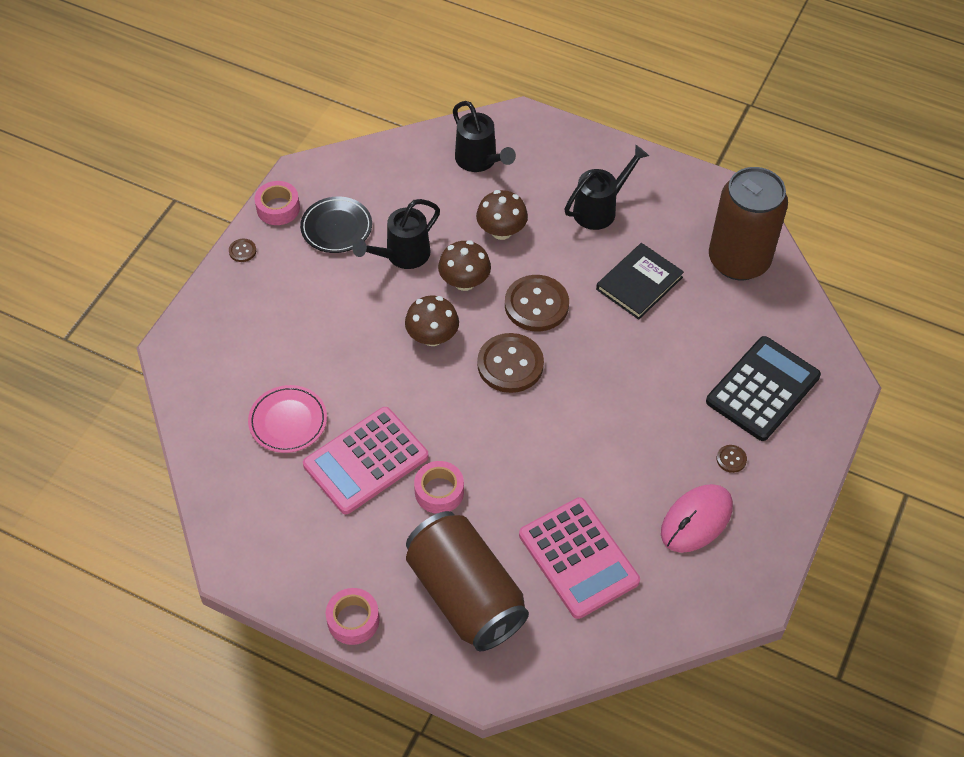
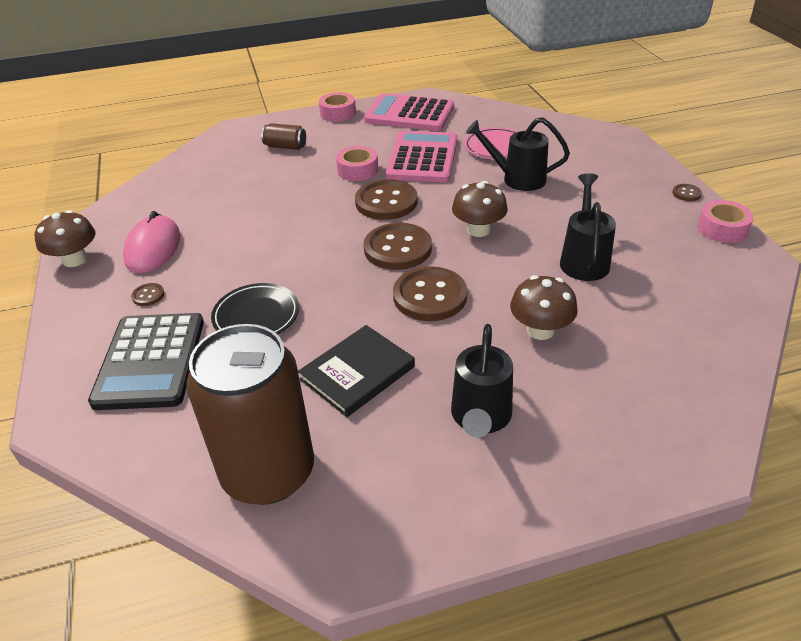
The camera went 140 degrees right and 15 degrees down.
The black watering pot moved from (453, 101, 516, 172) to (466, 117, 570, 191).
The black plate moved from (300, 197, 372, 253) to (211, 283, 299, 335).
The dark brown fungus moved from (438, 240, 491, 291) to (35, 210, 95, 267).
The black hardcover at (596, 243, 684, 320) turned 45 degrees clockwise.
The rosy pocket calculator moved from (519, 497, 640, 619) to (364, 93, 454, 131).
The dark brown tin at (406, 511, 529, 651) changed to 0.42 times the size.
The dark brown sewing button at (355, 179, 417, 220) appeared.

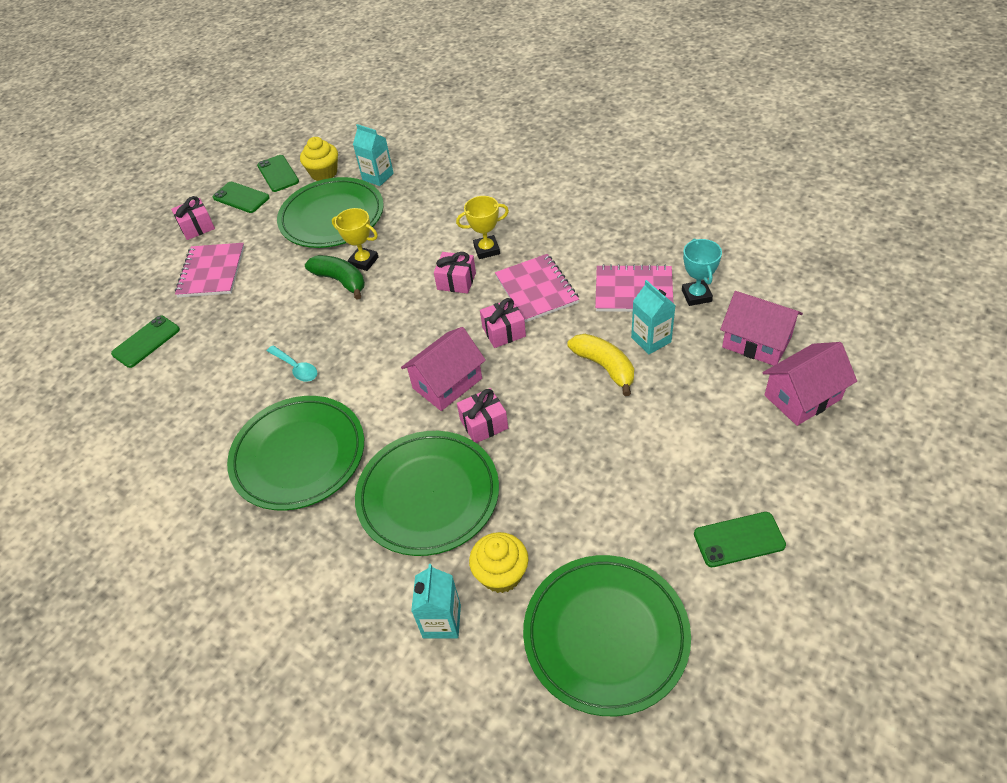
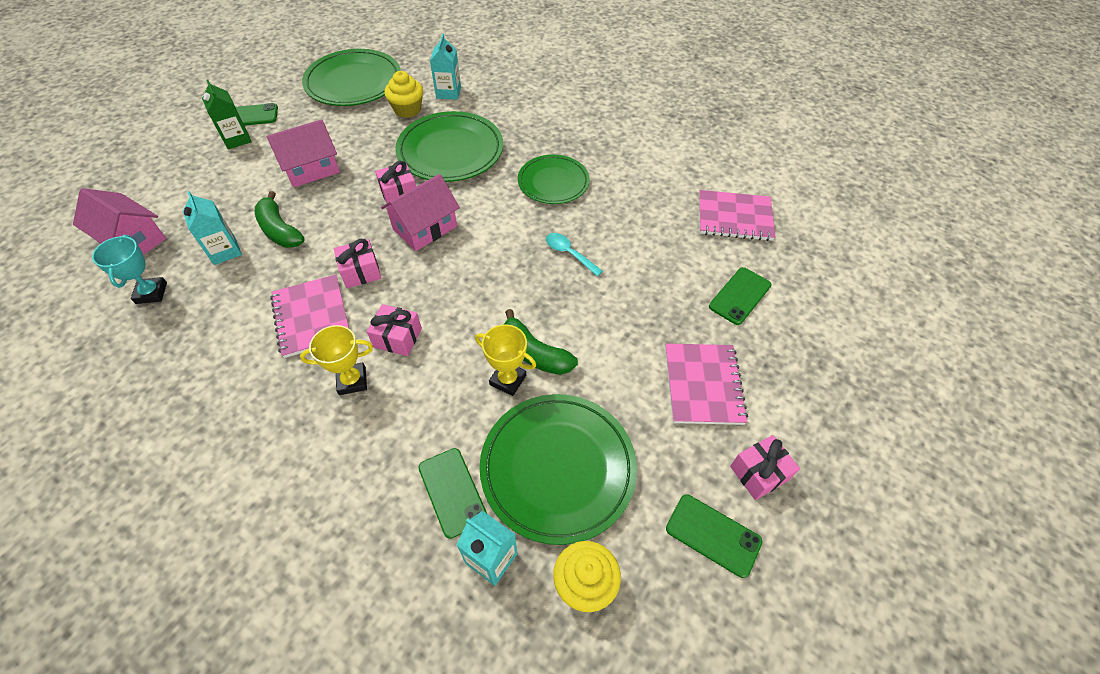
The camera went 175 degrees right and 5 degrees up.
The green mobile phone moved from (257, 155, 299, 192) to (418, 448, 487, 539).
The rosy notepad moved from (595, 264, 673, 312) to (699, 190, 775, 241).
The bright yellow toy banana at (568, 334, 634, 396) became the green toy banana at (255, 191, 305, 248).
The rosy house moved from (762, 342, 857, 426) to (267, 119, 340, 187).
The green plate at (227, 396, 364, 511) changed to 0.65 times the size.
The green milk carton at (202, 80, 252, 149) appeared.

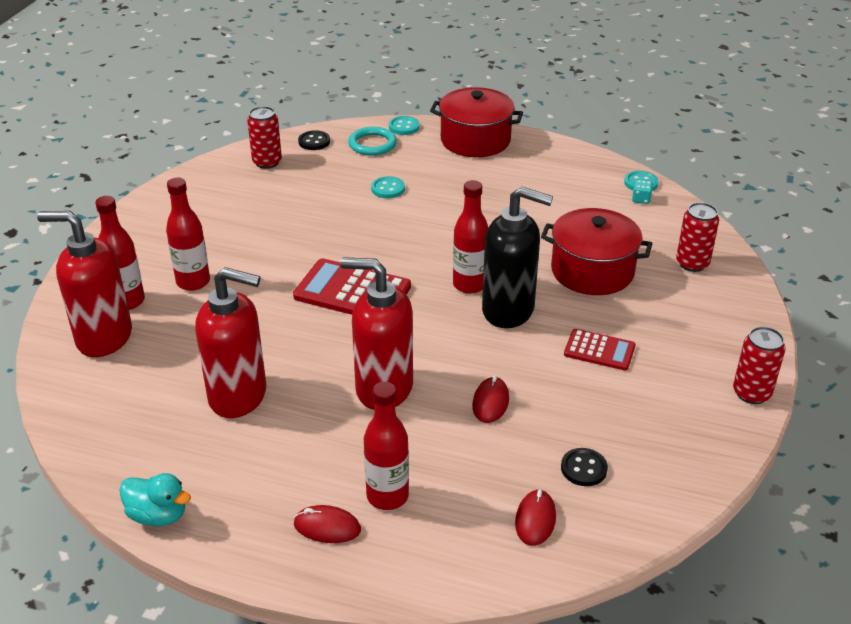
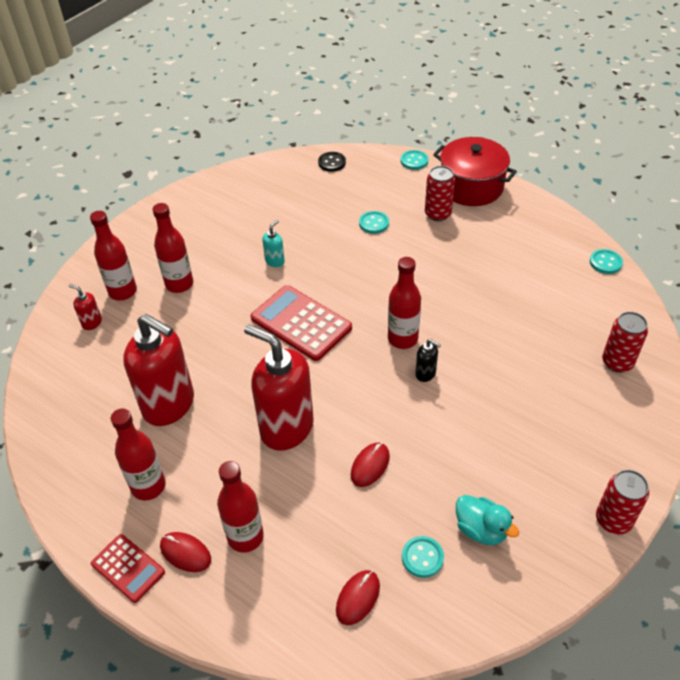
The camera went 20 degrees right and 10 degrees up.
The scarlet tin moved from (247, 106, 282, 169) to (425, 166, 455, 221).
The teal torus at (348, 127, 397, 156) disappeared.
The teal die at (632, 180, 653, 204) disappeared.
The black soap dispenser at (482, 186, 553, 328) changed to 0.41 times the size.
The scarlet stockpot at (541, 208, 653, 295) disappeared.
The scarlet soap dispenser at (37, 211, 132, 357) changed to 0.41 times the size.
The scarlet pocket calculator moved from (564, 329, 636, 371) to (91, 534, 165, 603).
The black sewing button at (561, 448, 608, 486) became the teal sewing button at (402, 536, 444, 578).
The teal duck moved from (119, 473, 191, 526) to (456, 495, 519, 545).
The teal soap dispenser at (262, 220, 285, 267) appeared.
The scarlet flask at (111, 409, 166, 500) appeared.

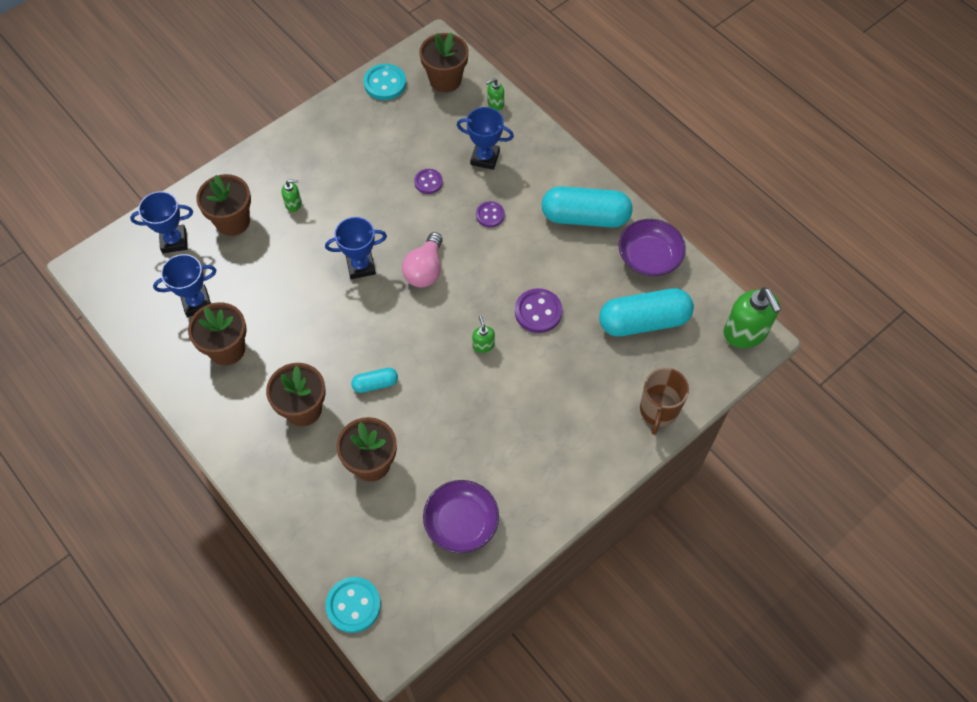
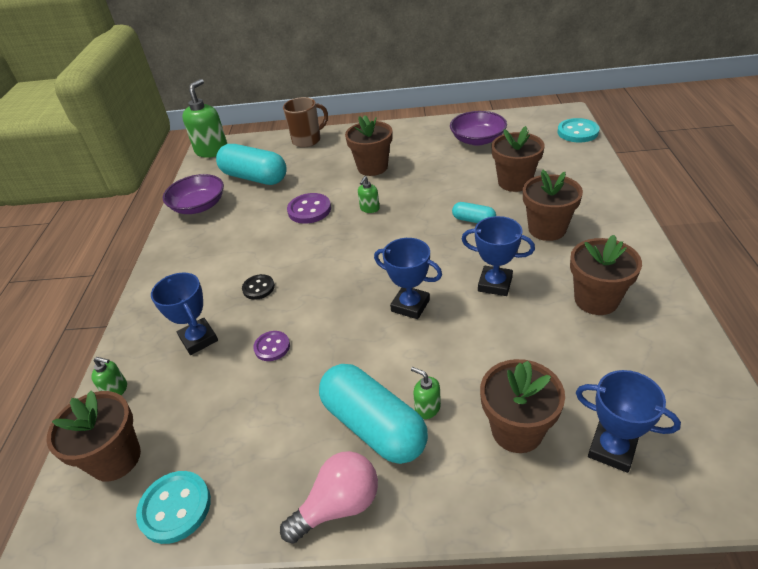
The camera went 135 degrees left and 20 degrees down.
The teal pill moved from (541, 186, 633, 228) to (319, 364, 428, 464).
The purple sewing button at (476, 201, 505, 227) became the black sewing button at (242, 274, 275, 300).
The rosy lightbulb moved from (402, 232, 443, 288) to (280, 451, 378, 544).
The blue trophy moved from (153, 254, 216, 317) to (461, 216, 535, 296).
The dark brown potted plant at (345, 115, 392, 176) appeared.

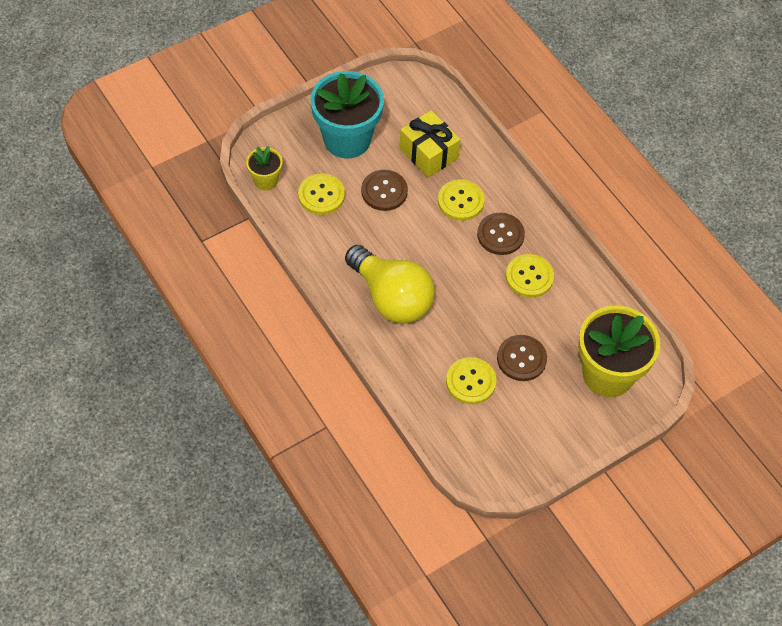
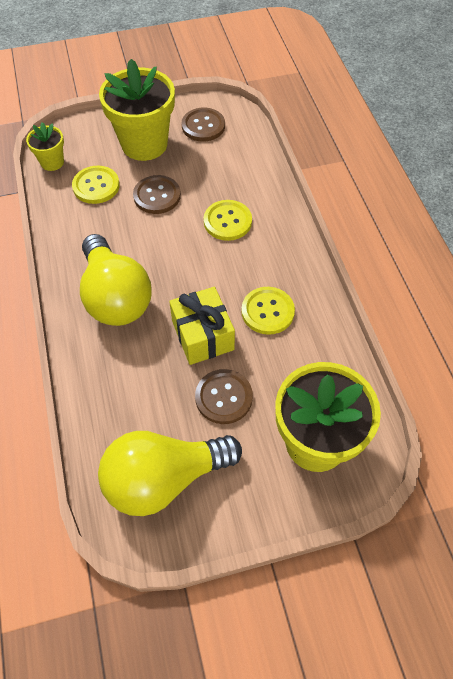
The camera went 20 degrees right and 0 degrees up.
The teal potted plant at (310, 71, 384, 159) became the bright yellow potted plant at (99, 59, 175, 161).
The bright yellow present moved from (400, 110, 461, 177) to (169, 287, 235, 365).
The dark brown sewing button moved from (477, 213, 525, 255) to (182, 108, 225, 142).
The bright yellow sewing button at (446, 357, 496, 404) disappeared.
The bright yellow lightbulb at (98, 431, 242, 516) appeared.

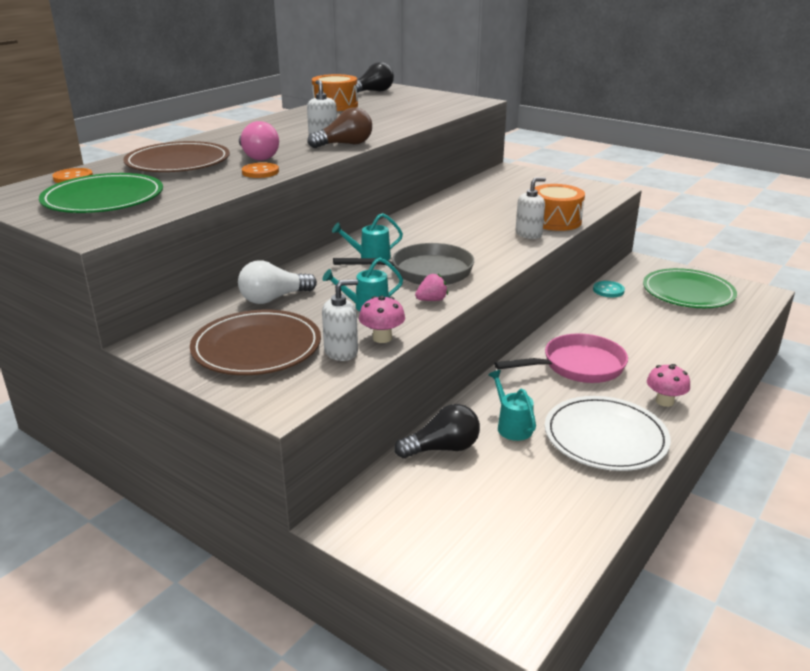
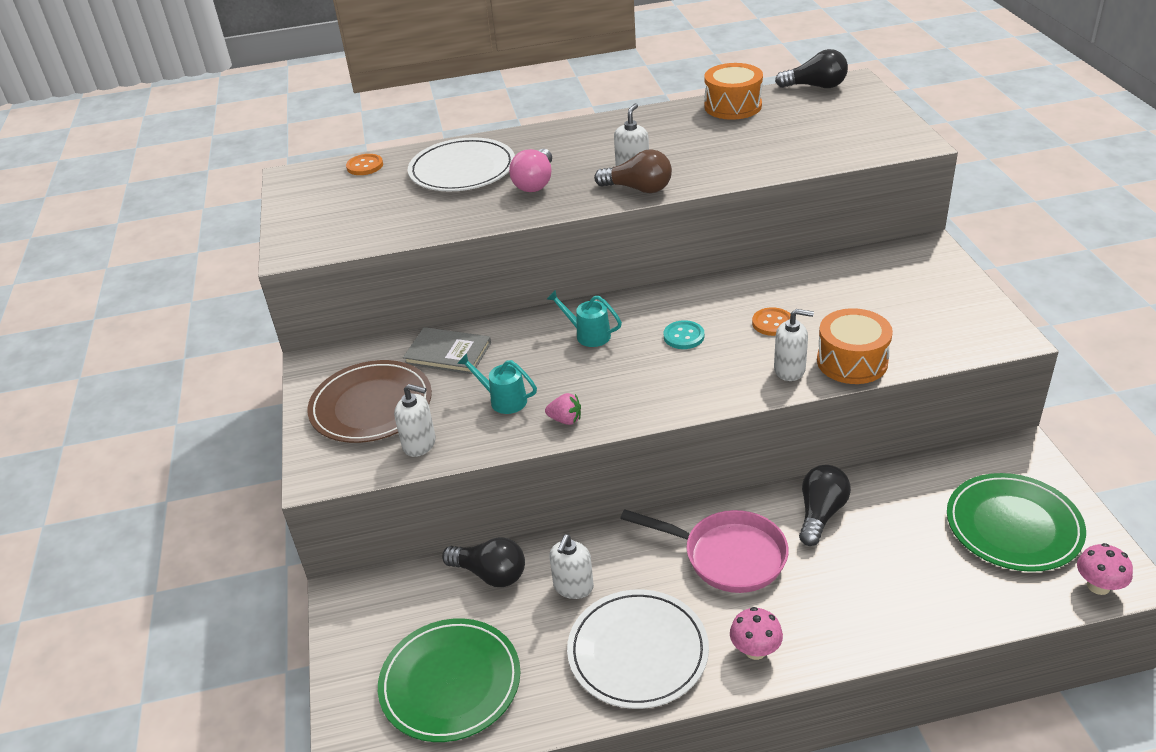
The camera went 45 degrees right and 10 degrees up.
The dark brown plate at (123, 141, 230, 172) became the snow-white plate at (408, 137, 515, 191).
The orange sewing button moved from (242, 162, 279, 178) to (752, 307, 790, 336).
The green plate moved from (39, 173, 163, 213) to (378, 618, 520, 742).
The gray skillet at (333, 243, 474, 285) disappeared.
The snow-white lightbulb at (238, 260, 317, 304) was replaced by the gray hardcover at (403, 327, 491, 374).
The teal sewing button moved from (593, 281, 625, 297) to (664, 320, 704, 349).
The rosy fungus moved from (359, 296, 405, 343) to (1077, 543, 1133, 595).
The teal watering pot at (488, 370, 536, 441) was replaced by the snow-white soap dispenser at (549, 535, 594, 599).
The black lightbulb at (799, 465, 851, 546) appeared.

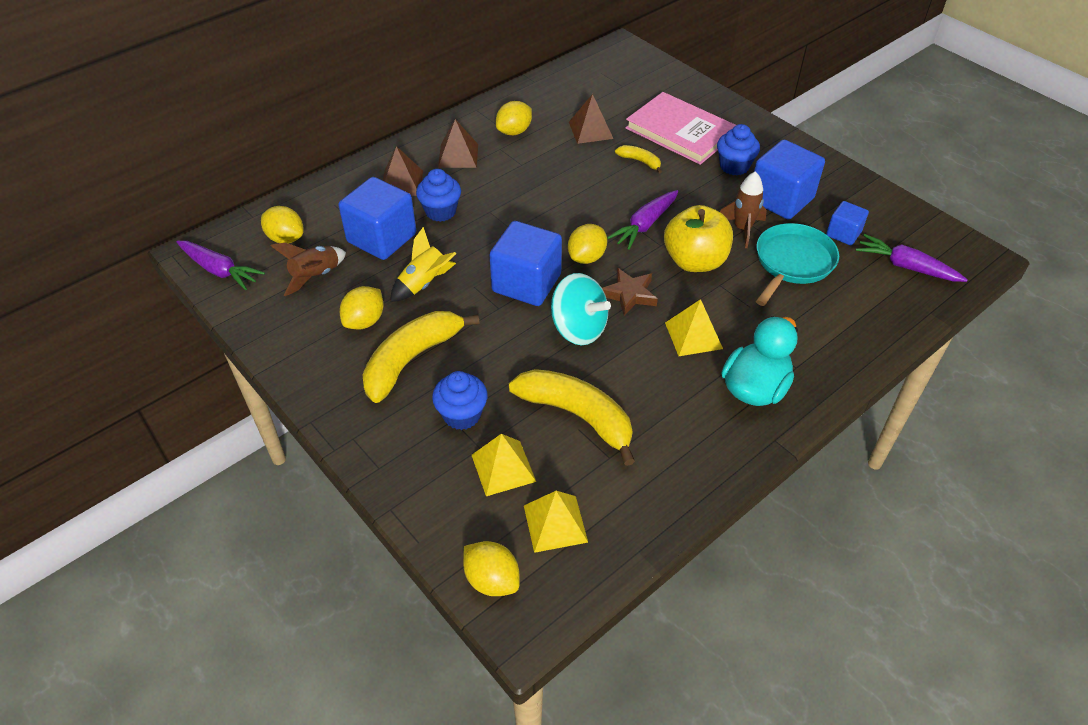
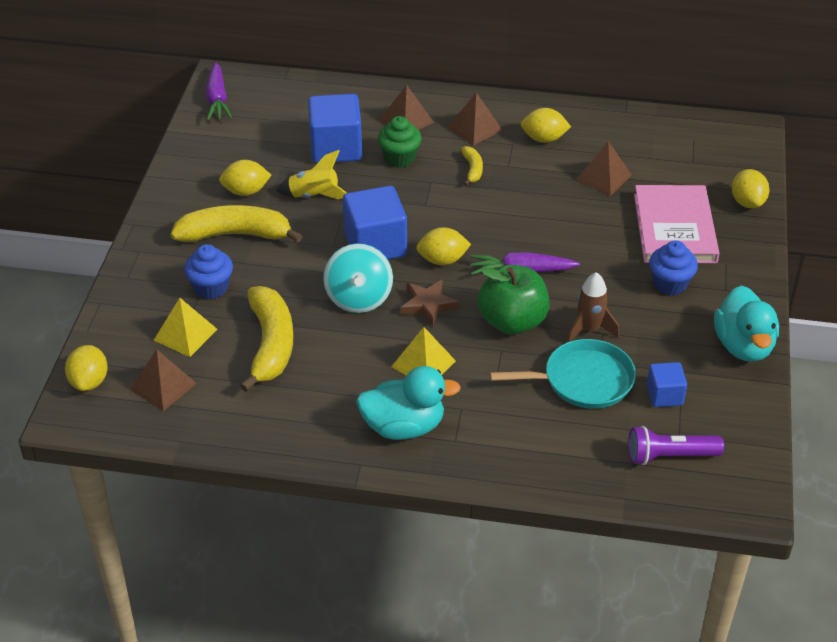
The camera went 50 degrees right and 5 degrees down.
The blue cube at (754, 140, 825, 220) disappeared.
The bright yellow toy banana moved from (615, 145, 662, 174) to (461, 146, 483, 186).
The blue cupcake at (416, 169, 461, 222) became the green cupcake at (378, 116, 422, 168).
The bright yellow toy apple at (664, 205, 733, 272) became the green toy apple at (477, 265, 549, 334).
The bright yellow lemon moved from (261, 206, 303, 244) to (732, 169, 769, 208).
The purple root vegetable at (856, 234, 968, 282) was replaced by the purple torch at (628, 426, 724, 465).
The dark brown spaceship at (271, 243, 346, 296) disappeared.
The bright yellow solid pyramid at (524, 491, 588, 553) became the dark brown solid pyramid at (130, 349, 197, 411).
The teal duck at (714, 285, 779, 362) appeared.

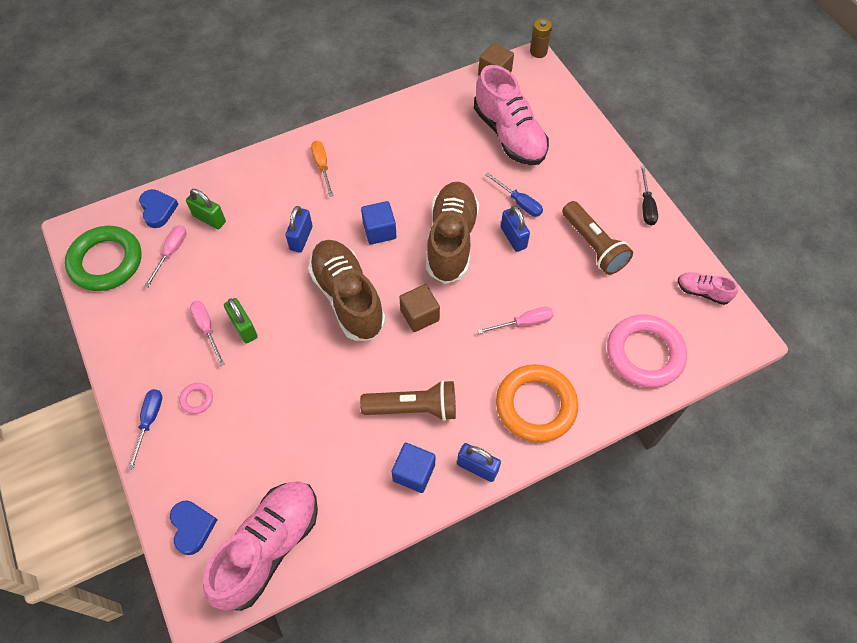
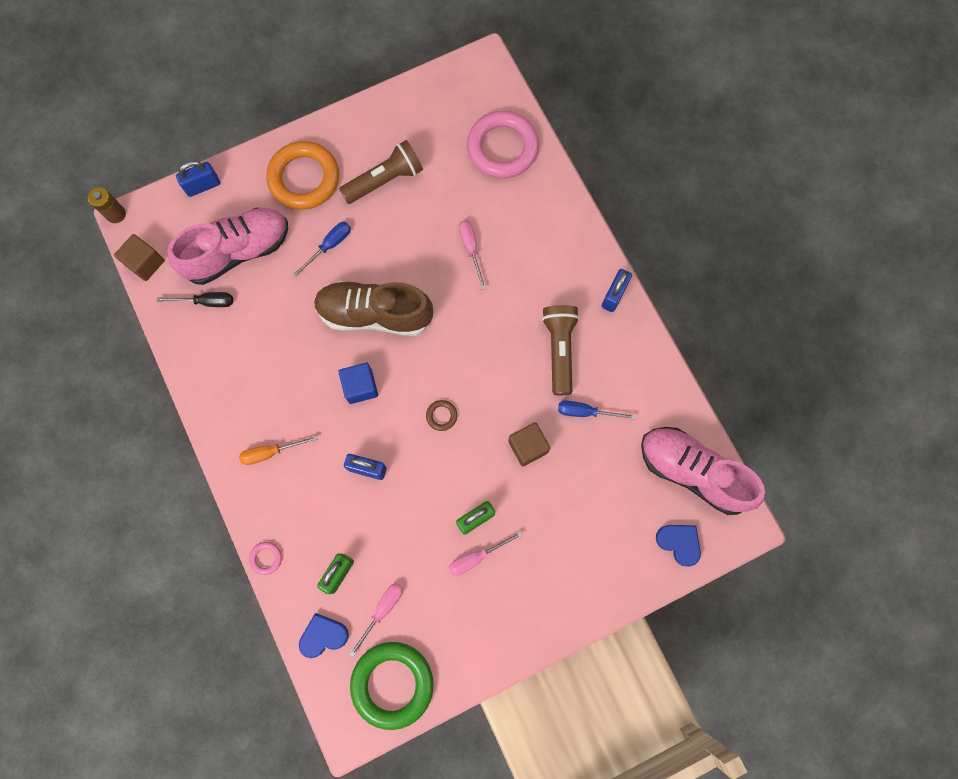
The camera went 90 degrees left and 15 degrees up.
The black hand screwdriver moved from (641, 166, 658, 226) to (157, 292, 233, 307).
The blue padlock moved from (501, 206, 530, 252) to (176, 161, 220, 197).
The rosy hand screwdriver at (145, 225, 187, 287) turned 105 degrees clockwise.
The dark brown sneaker at (308, 240, 386, 341) was replaced by the dark brown torus at (426, 400, 457, 431).
The rosy sneaker at (678, 272, 738, 305) disappeared.
The dark brown cube moved from (399, 284, 440, 332) to (508, 422, 550, 466).
The orange torus moved from (496, 364, 578, 442) to (266, 141, 339, 210).
The rosy torus moved from (180, 383, 213, 414) to (249, 542, 282, 575).
The blue hand screwdriver moved from (128, 389, 162, 470) to (558, 401, 636, 420).
The blue cube at (392, 443, 435, 493) disappeared.
The blue love heart at (170, 501, 217, 555) turned 60 degrees clockwise.

